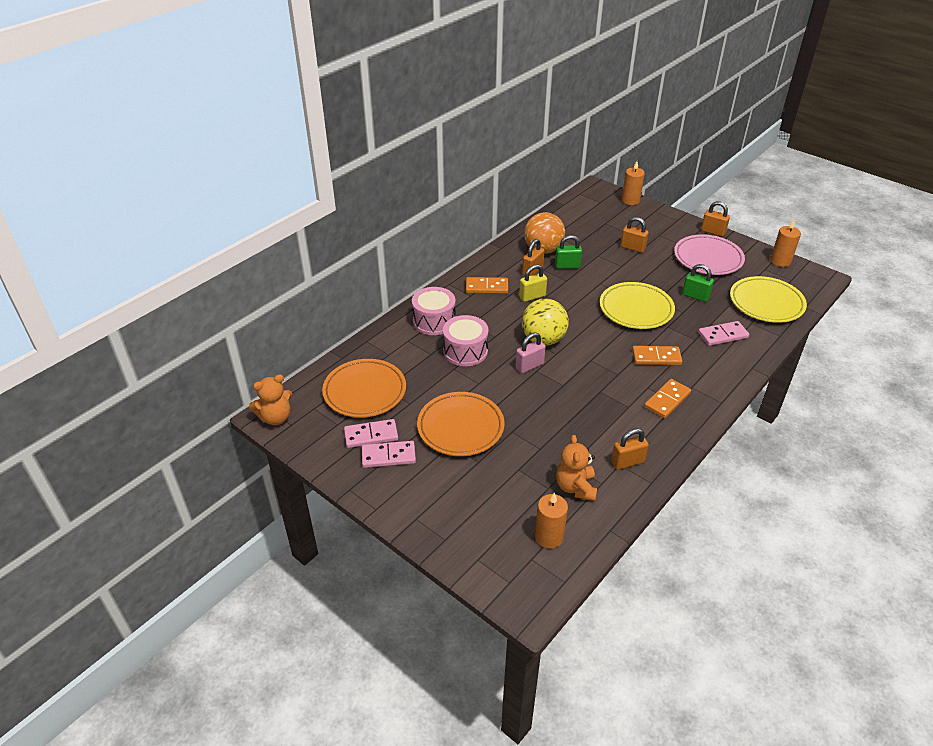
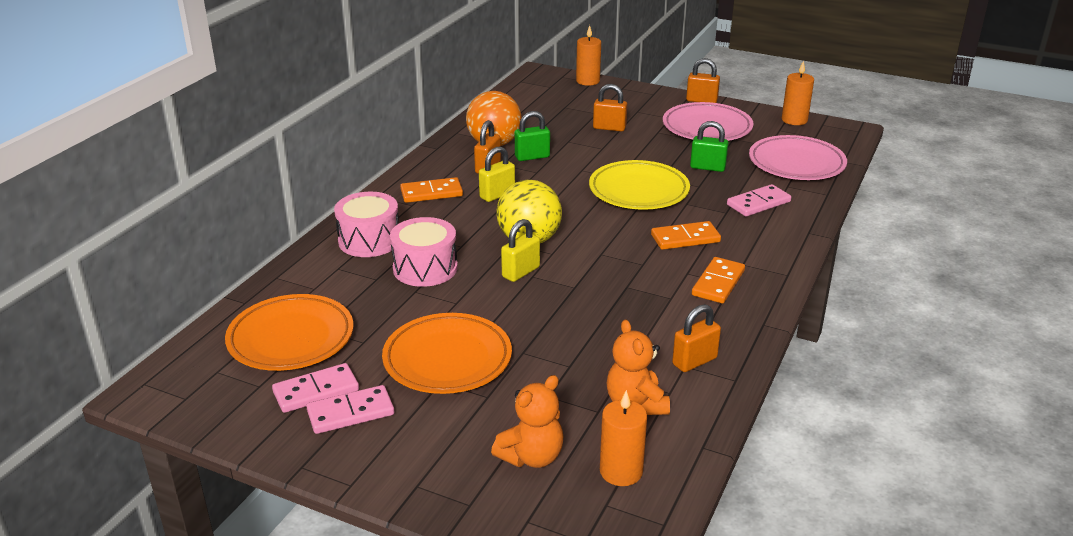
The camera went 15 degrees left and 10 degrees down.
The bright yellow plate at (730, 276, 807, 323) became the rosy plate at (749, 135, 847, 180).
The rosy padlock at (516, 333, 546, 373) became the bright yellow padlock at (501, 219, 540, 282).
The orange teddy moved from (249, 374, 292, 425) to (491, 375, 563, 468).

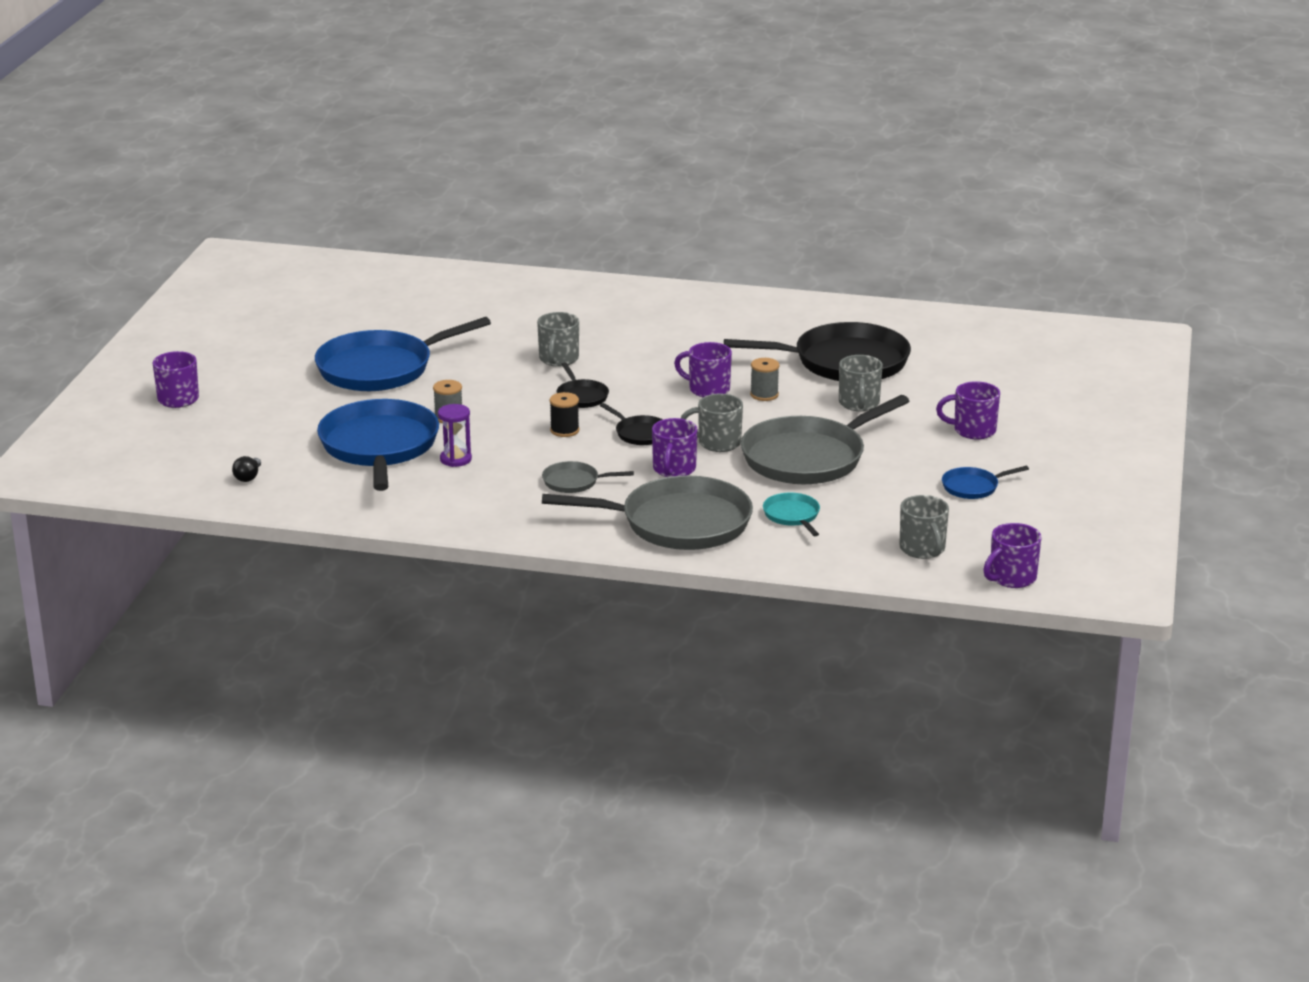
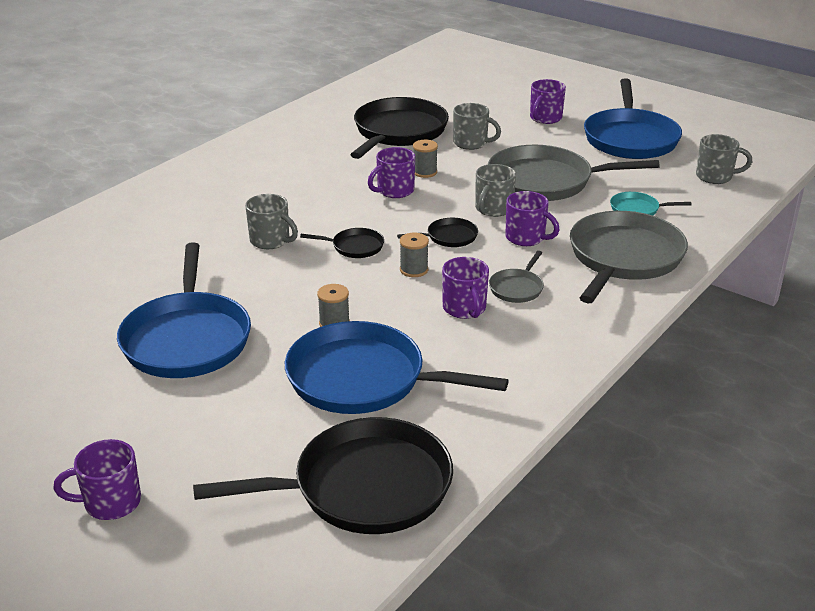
The camera went 65 degrees left and 5 degrees up.
The black spool at (550, 392, 579, 437) became the gray spool at (400, 233, 429, 277).
The gray skillet at (741, 395, 909, 484) turned 105 degrees clockwise.
The purple sandglass at (438, 404, 472, 467) disappeared.
The black lightbulb at (232, 456, 261, 482) was replaced by the black skillet at (193, 417, 453, 534).
The blue skillet at (942, 466, 1029, 499) changed to 2.23 times the size.
The purple tea mug moved from (983, 523, 1041, 588) to (442, 257, 489, 319).

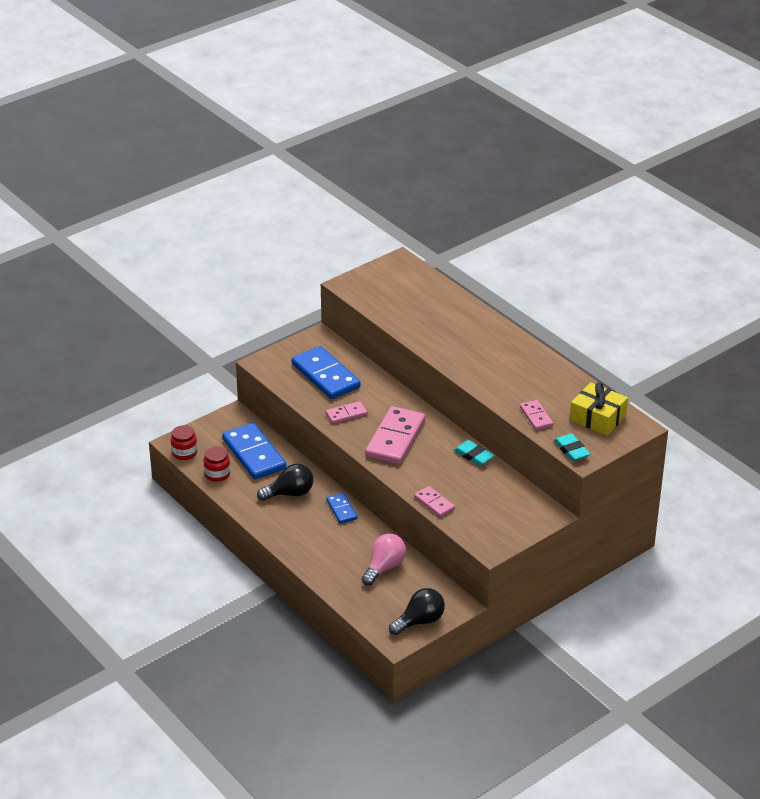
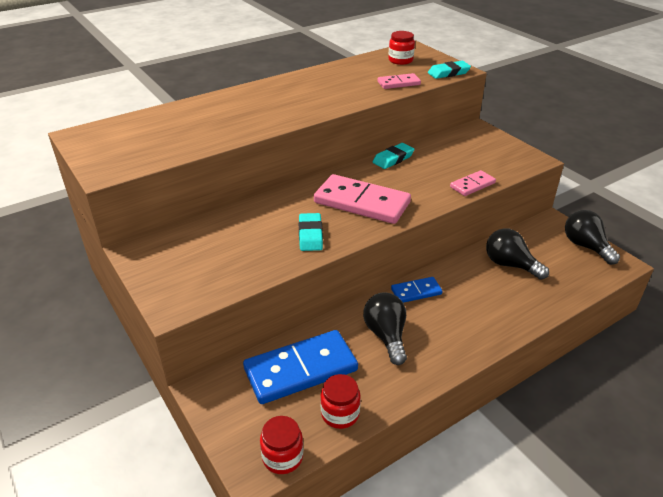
The camera went 85 degrees left and 0 degrees up.
The blue domino tile at (292, 346, 361, 399) disappeared.
The bright yellow present at (570, 382, 628, 436) was replaced by the scarlet preserve jar at (388, 31, 415, 65).
The rosy domino tile at (326, 401, 367, 424) was replaced by the teal eraser at (299, 213, 323, 251).
The rosy lightbulb at (362, 533, 406, 586) became the black lightbulb at (486, 228, 549, 280).

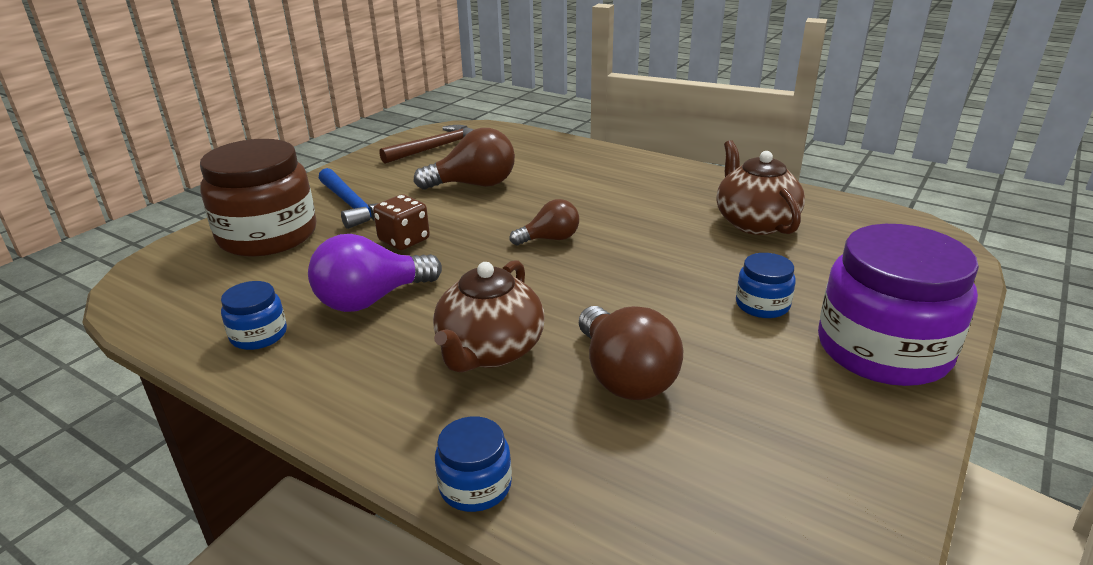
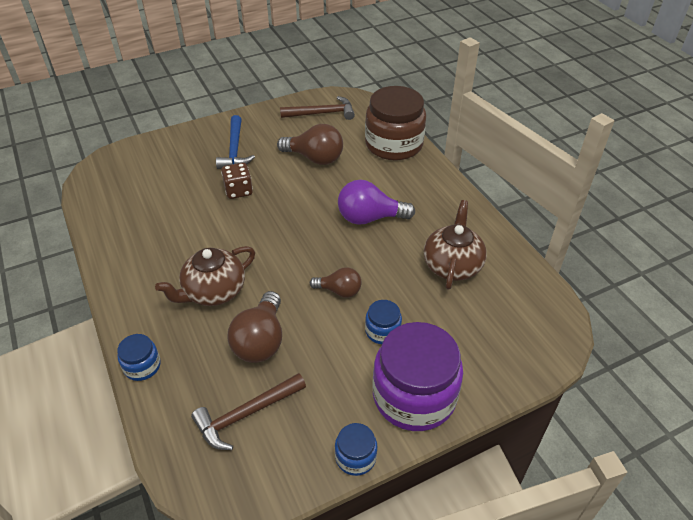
The camera went 30 degrees right and 15 degrees up.
The dark brown preserve jar moved from (200, 139, 317, 256) to (365, 86, 426, 160).
The dark brown lightbulb moved from (510, 199, 579, 246) to (310, 267, 362, 298).
The purple lightbulb moved from (308, 234, 442, 312) to (338, 180, 415, 225).
The blue preserve jar moved from (221, 281, 287, 350) to (335, 423, 377, 476).
The dark brown carpenter's hammer at (191, 373, 306, 450) appeared.

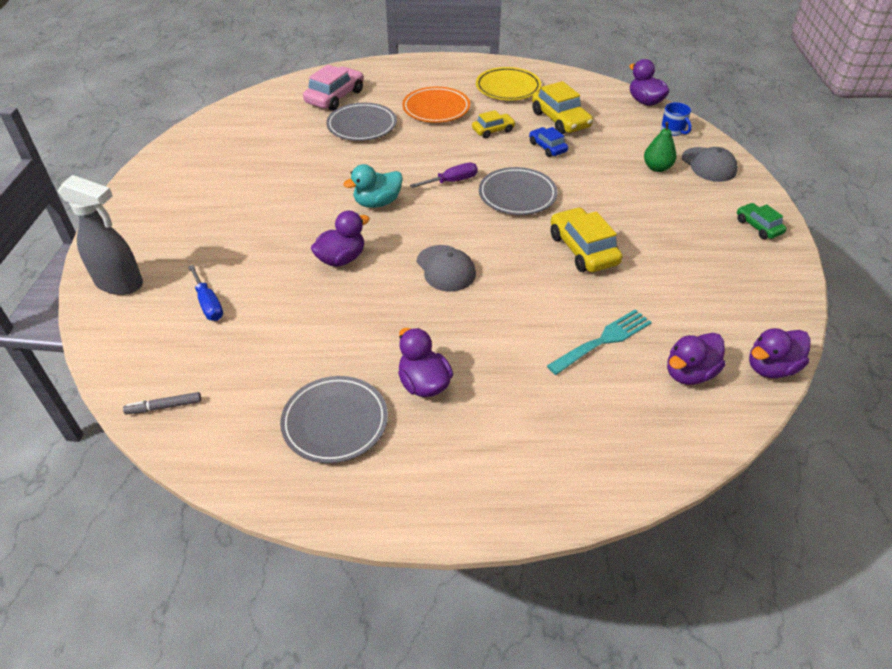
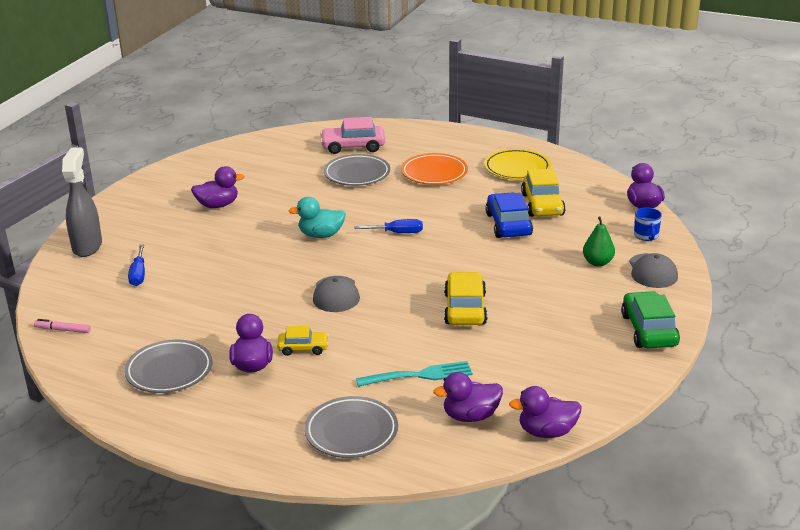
The camera went 25 degrees right and 15 degrees down.
The rosy automobile at (303, 65, 364, 111) turned 150 degrees counterclockwise.
The bright yellow automobile moved from (472, 110, 516, 138) to (277, 326, 329, 356).
The blue automobile at (529, 127, 568, 157) changed to 1.69 times the size.
The purple hand screwdriver at (410, 163, 478, 188) became the blue hand screwdriver at (355, 219, 423, 233).
The gray plate moved from (479, 167, 558, 215) to (304, 396, 398, 458).
The gray sprayer at (58, 175, 143, 295) turned 135 degrees counterclockwise.
The green automobile at (737, 203, 787, 239) changed to 1.69 times the size.
The purple duck moved from (311, 210, 370, 267) to (191, 166, 245, 208).
The gray marker at (123, 392, 201, 414) became the rosy marker at (34, 319, 91, 333).

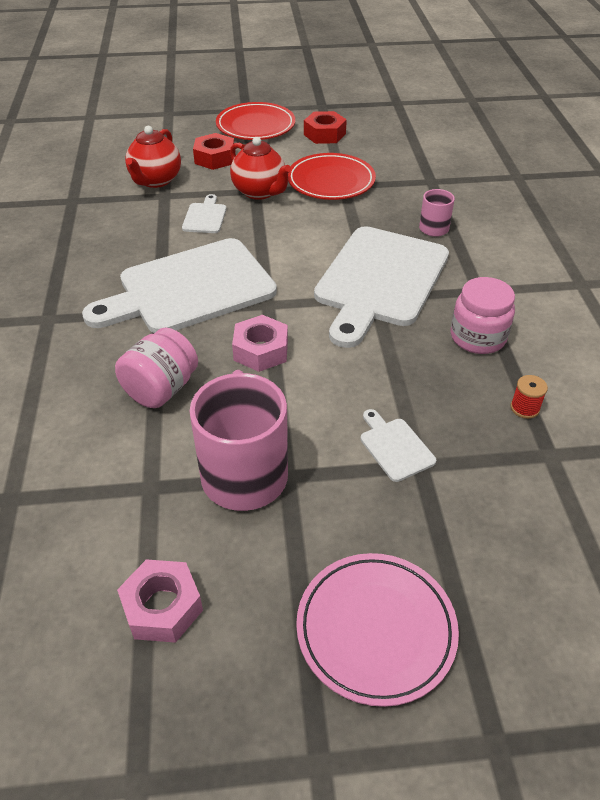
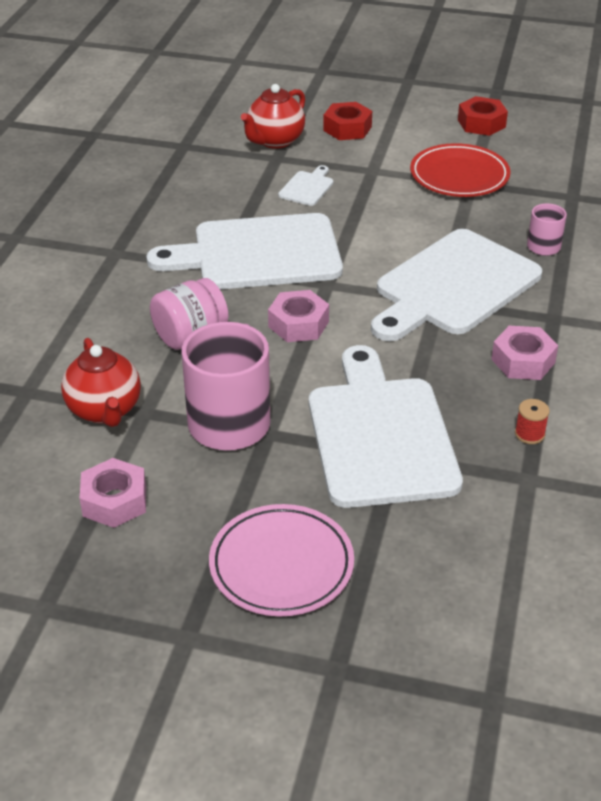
The camera went 20 degrees right and 5 degrees down.
The scarlet plate at (216, 102, 295, 140) disappeared.
The scarlet teapot moved from (230, 137, 291, 200) to (61, 338, 141, 427).
The rosy preserve jar at (451, 277, 515, 354) was replaced by the rosy nut at (491, 326, 558, 380).
The snow-white chopping board at (360, 409, 436, 482) changed to 2.49 times the size.

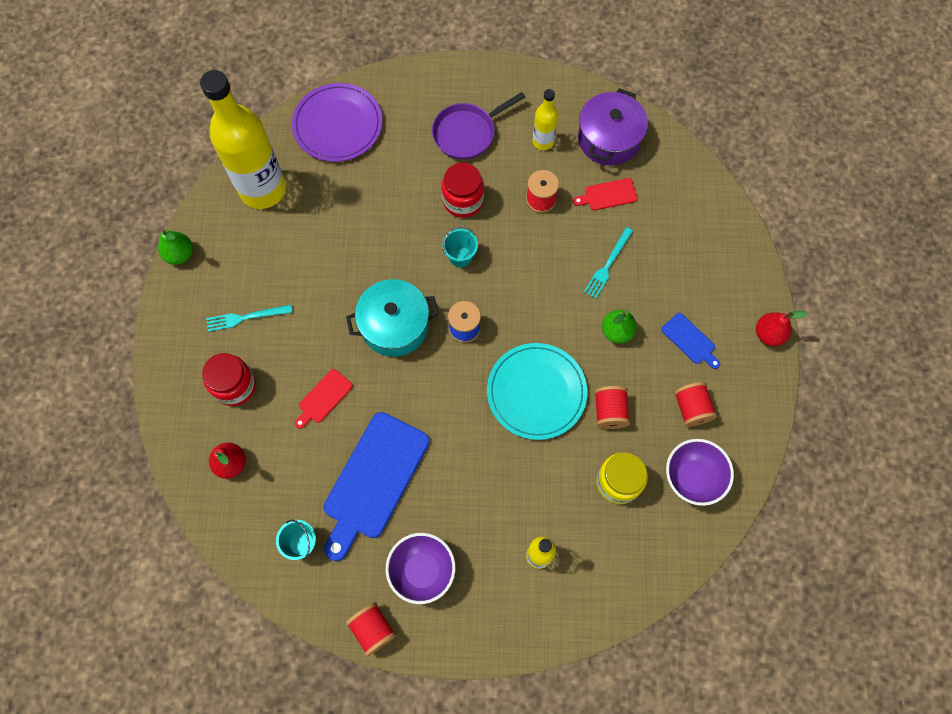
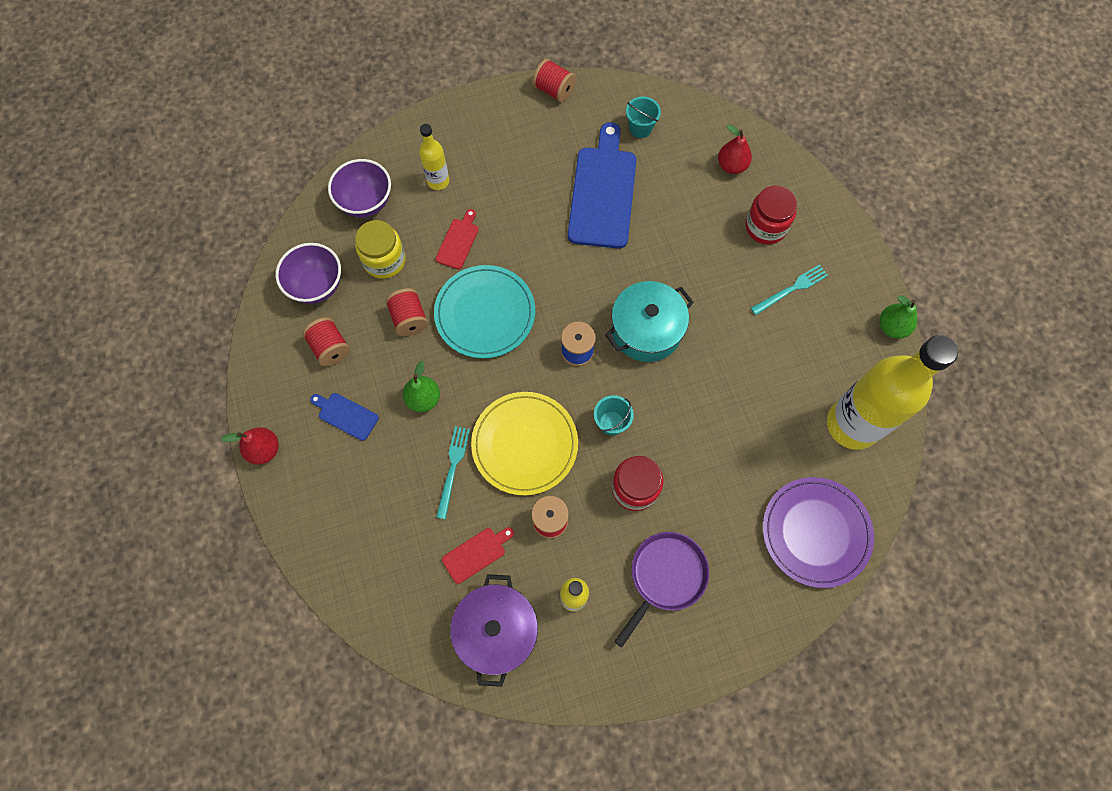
The camera went 160 degrees right and 0 degrees up.
The scarlet chopping board moved from (295, 369, 353, 429) to (435, 209, 479, 269).
The purple bowl moved from (386, 533, 456, 604) to (328, 159, 391, 218).
The bright yellow plate at (471, 392, 578, 496) appeared.

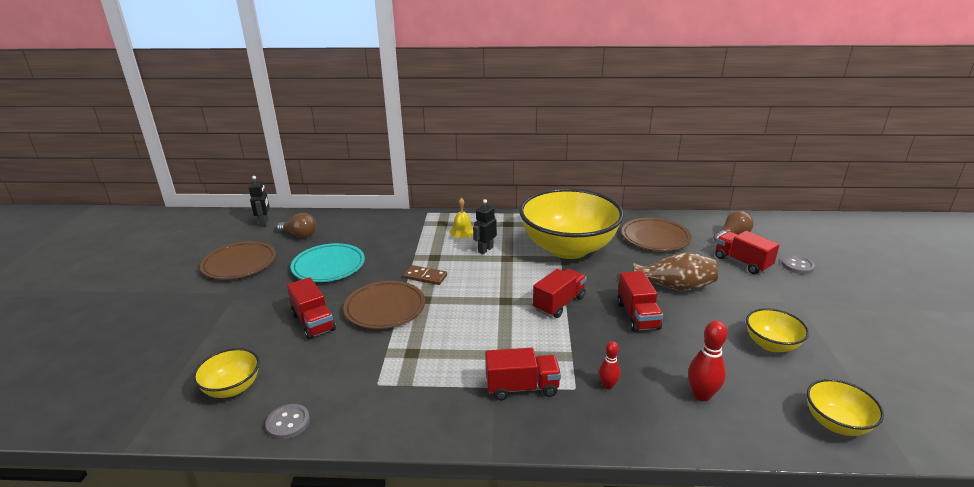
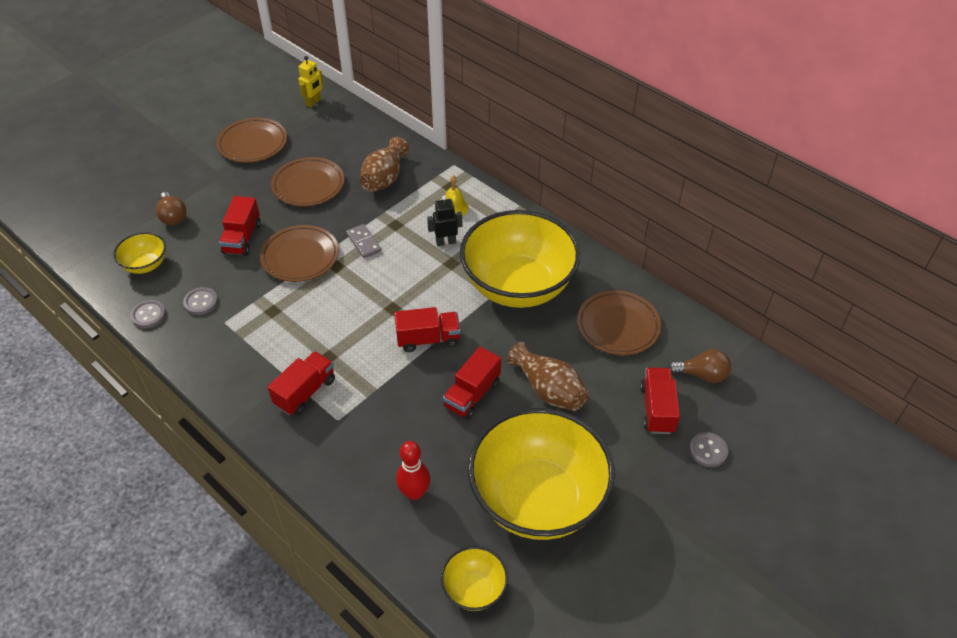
The camera went 40 degrees right and 20 degrees up.
The black toy robot at (249, 176, 270, 227) became the bright yellow toy robot at (298, 56, 323, 108).
The dark brown lightbulb moved from (277, 213, 316, 238) to (156, 192, 187, 225).
The teal plate at (291, 243, 365, 282) became the dark brown plate at (271, 157, 344, 206).
The dark brown domino tile at (404, 265, 447, 285) became the gray domino tile at (346, 224, 381, 258).
The bright yellow bowl at (746, 308, 809, 352) changed to 2.26 times the size.
The scarlet bowling pin at (599, 341, 620, 389) disappeared.
The scarlet lorry at (485, 348, 561, 400) turned 90 degrees counterclockwise.
The dark brown tall vase at (360, 137, 409, 192) appeared.
The gray sewing button at (183, 287, 218, 315) appeared.

